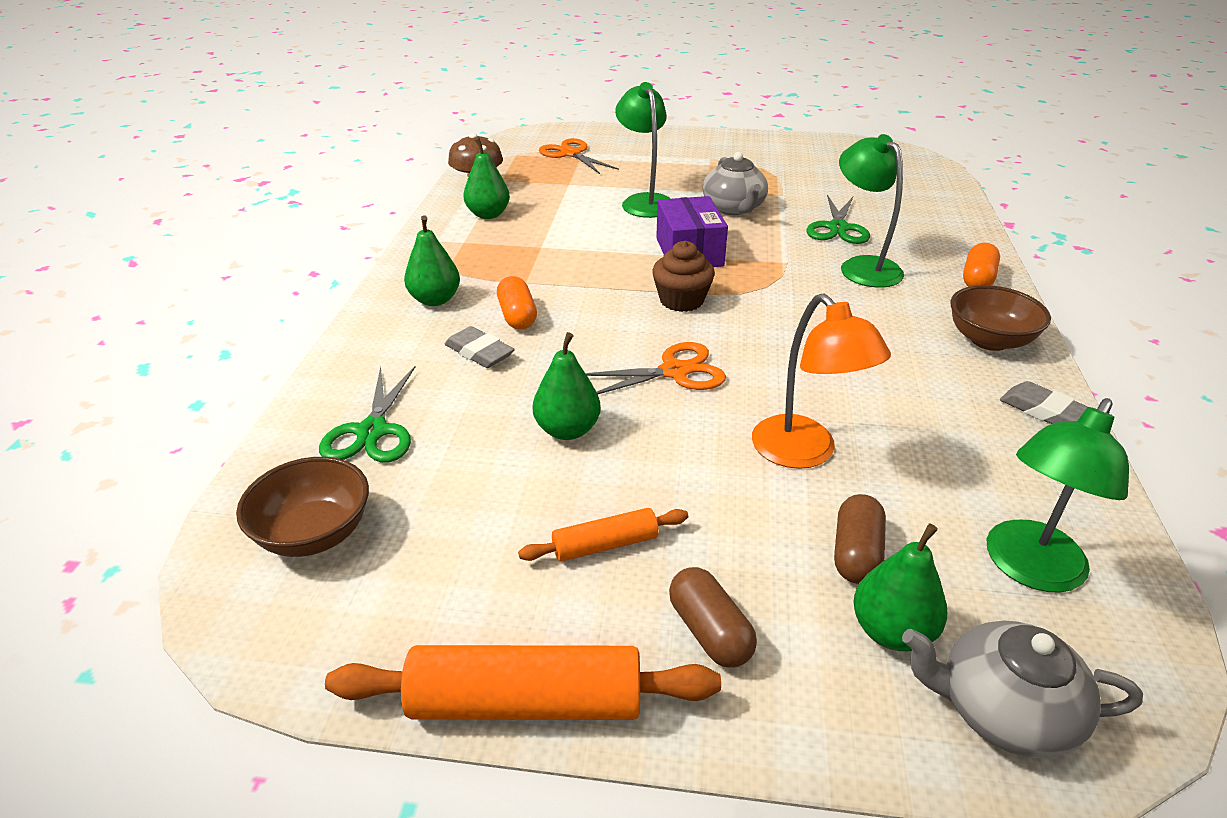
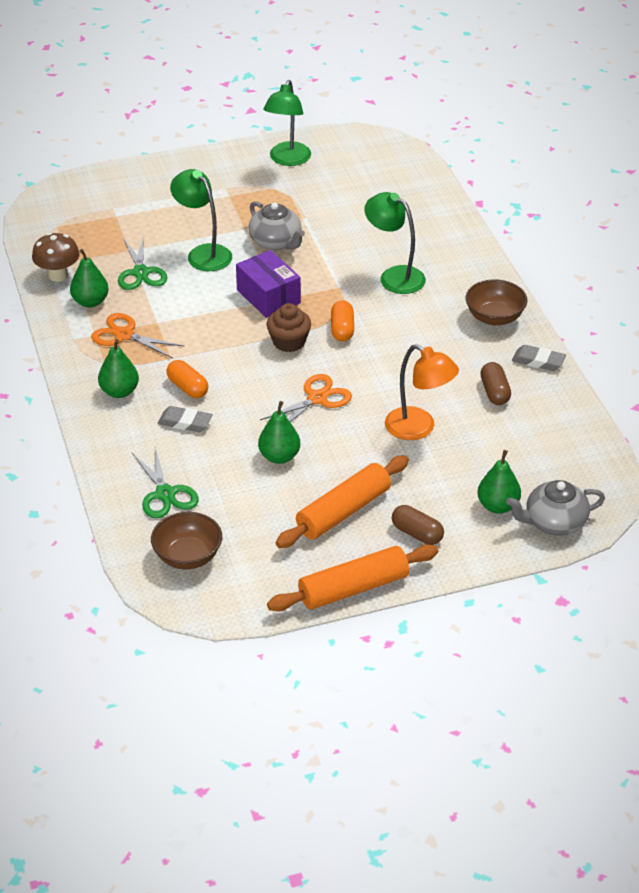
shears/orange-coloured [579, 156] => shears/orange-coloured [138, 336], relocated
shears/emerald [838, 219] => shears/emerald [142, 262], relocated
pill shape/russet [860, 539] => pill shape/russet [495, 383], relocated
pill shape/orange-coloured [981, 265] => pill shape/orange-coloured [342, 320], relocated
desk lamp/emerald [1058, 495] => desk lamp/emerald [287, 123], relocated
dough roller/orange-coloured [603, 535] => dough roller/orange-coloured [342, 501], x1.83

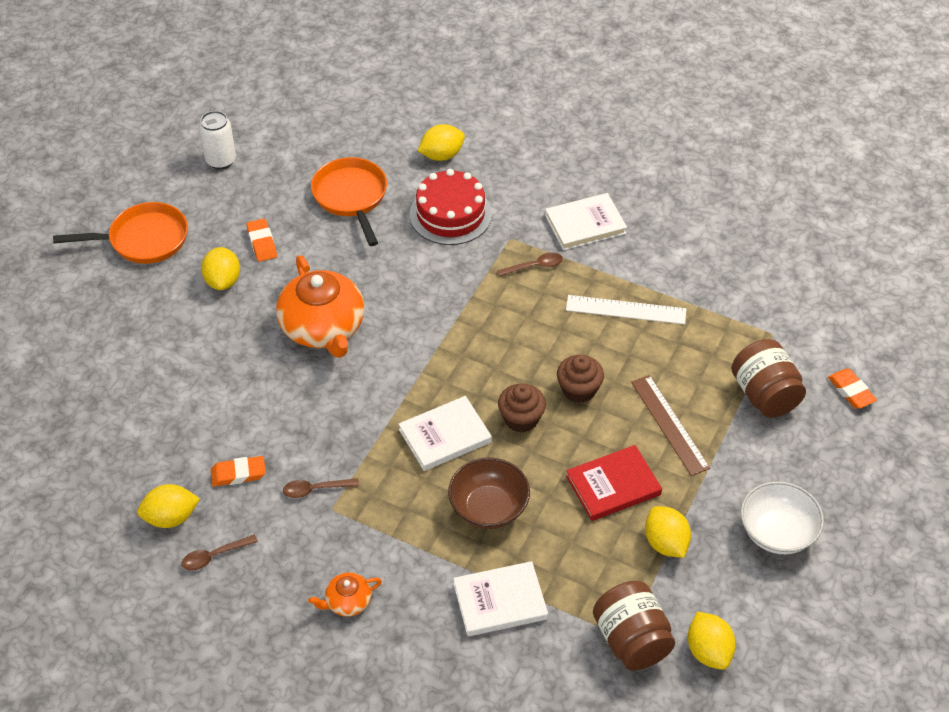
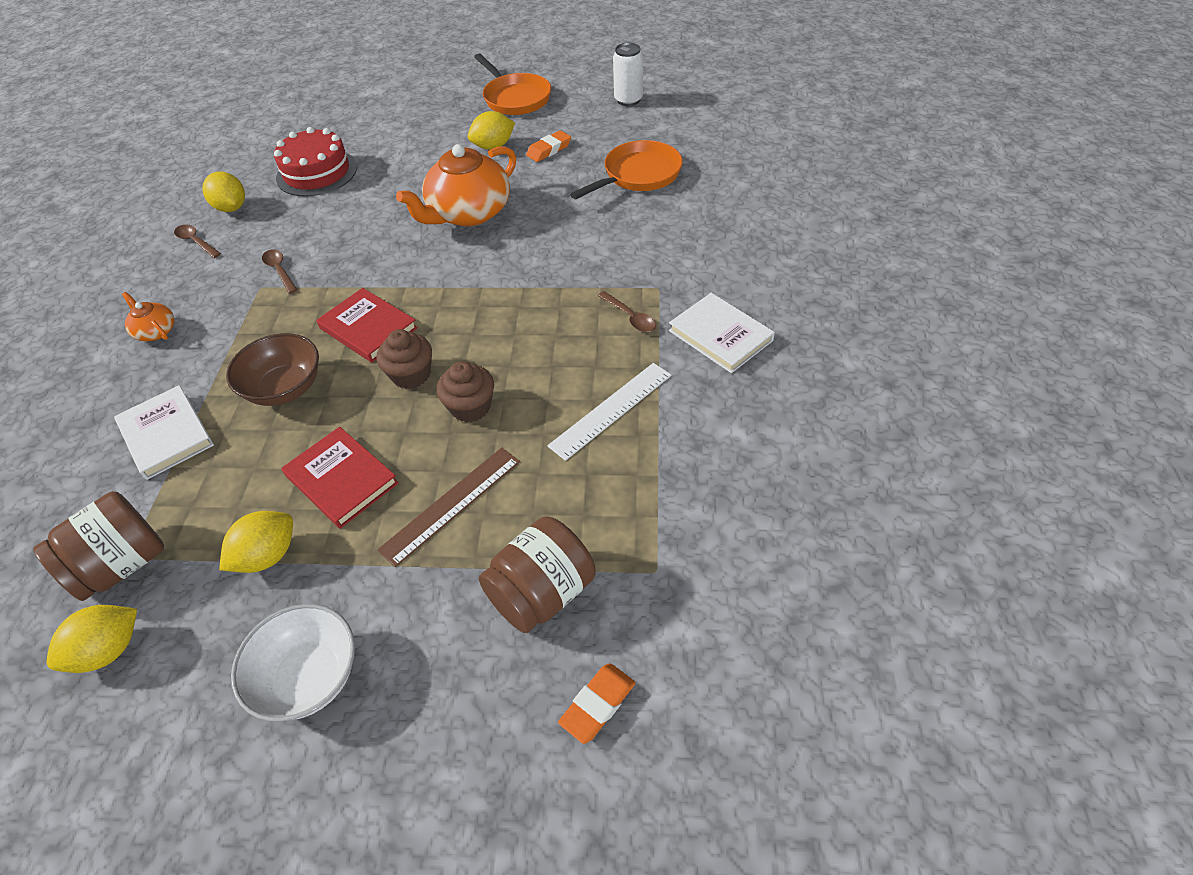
eraser/orange-coloured [238, 471] => nothing
toy lemon/yellow [441, 142] => nothing
layer cake/scarlet [451, 207] => layer cake/scarlet [315, 162], relocated
hardcover/white [445, 433] => hardcover/scarlet [367, 325]
ruler/white [626, 309] => ruler/white [609, 412], 60 degrees clockwise

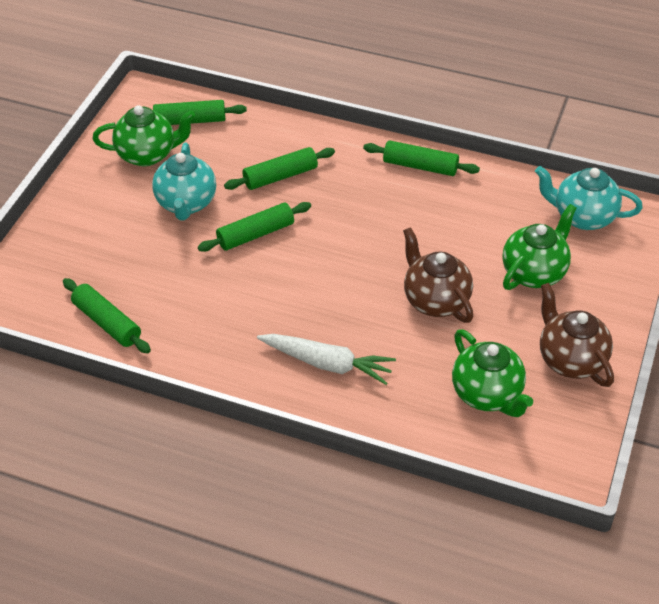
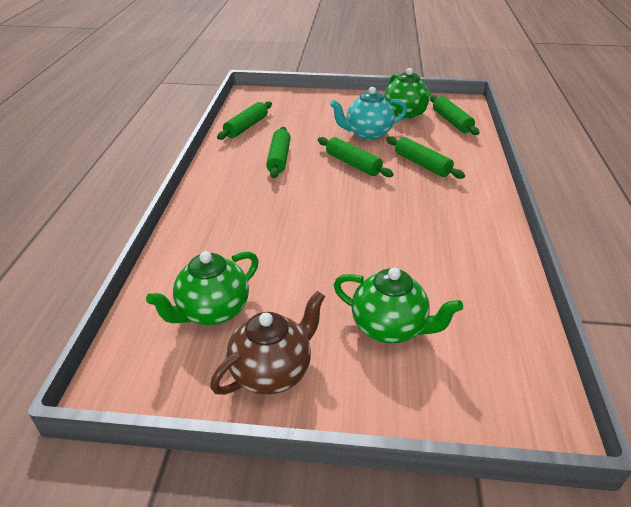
toy carrot/white [326, 359] => nothing
tea pot/russet [438, 275] => nothing
tea pot/turquoise [589, 198] => nothing
dough roller/emerald [421, 158] => dough roller/emerald [278, 152], relocated

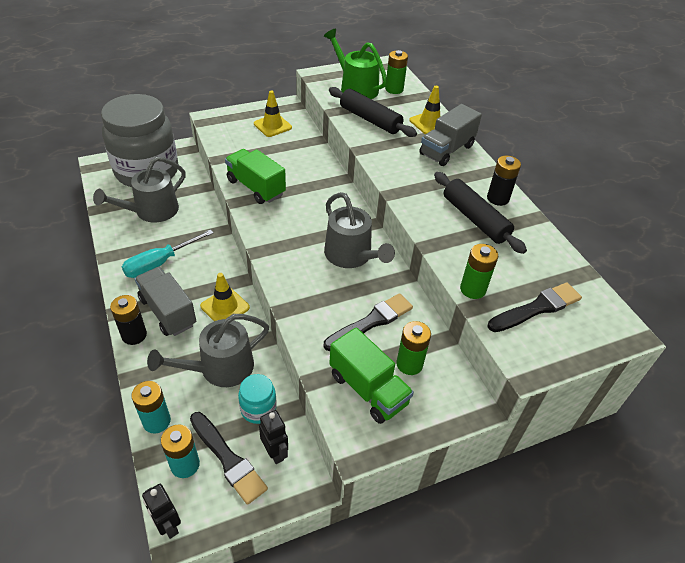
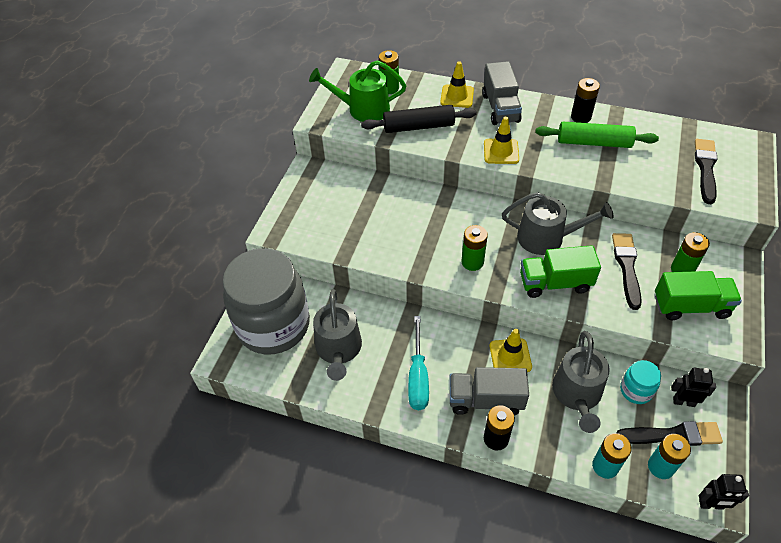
truck/emerald [255, 176] => truck/emerald [560, 271], relocated
safety cone/yellow [273, 114] => safety cone/yellow [501, 140], relocated
AA battery/emerald [479, 271] => AA battery/emerald [475, 248], relocated
dough roller/black [480, 213] => dough roller/emerald [597, 135]

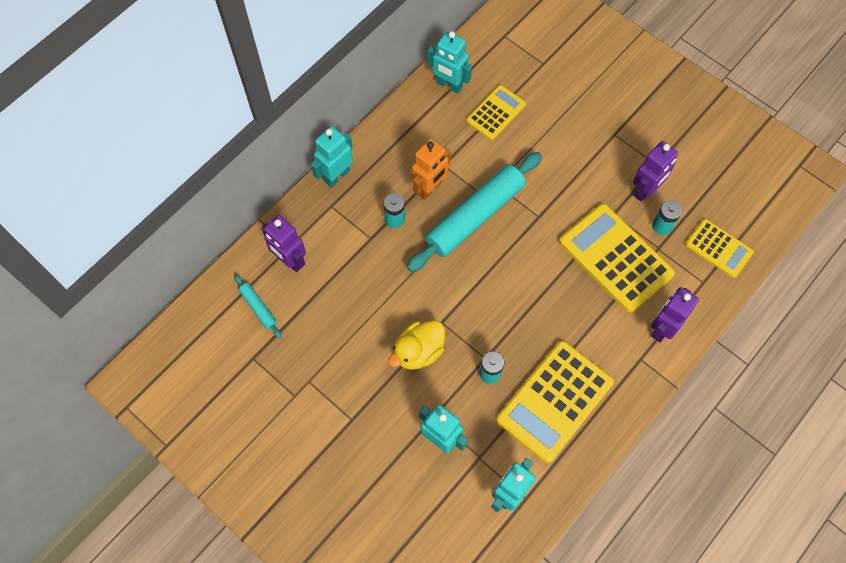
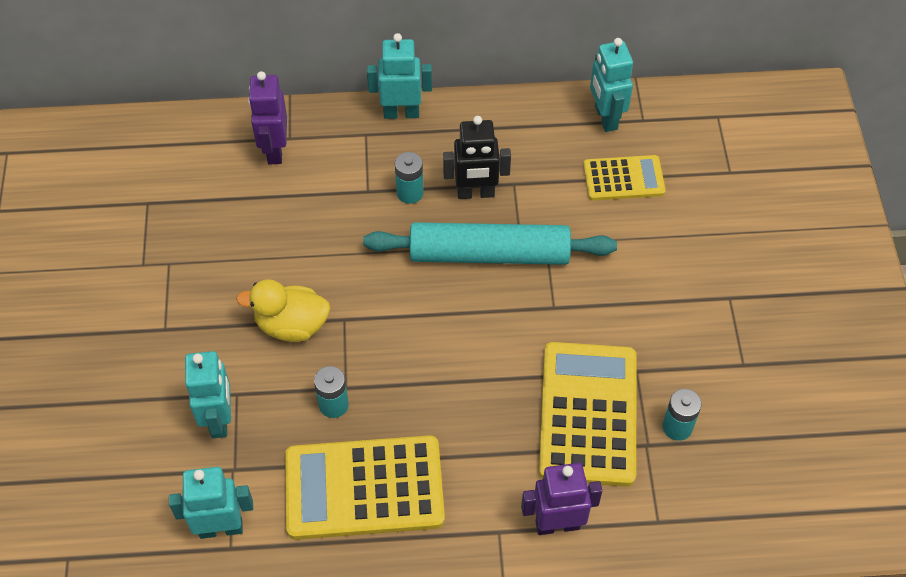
dough roller/turquoise [258, 307] => nothing
toy robot/royal purple [655, 171] => nothing
pocket calculator/yellow [720, 248] => nothing
toy robot/orange-coloured [431, 169] => toy robot/black [477, 157]

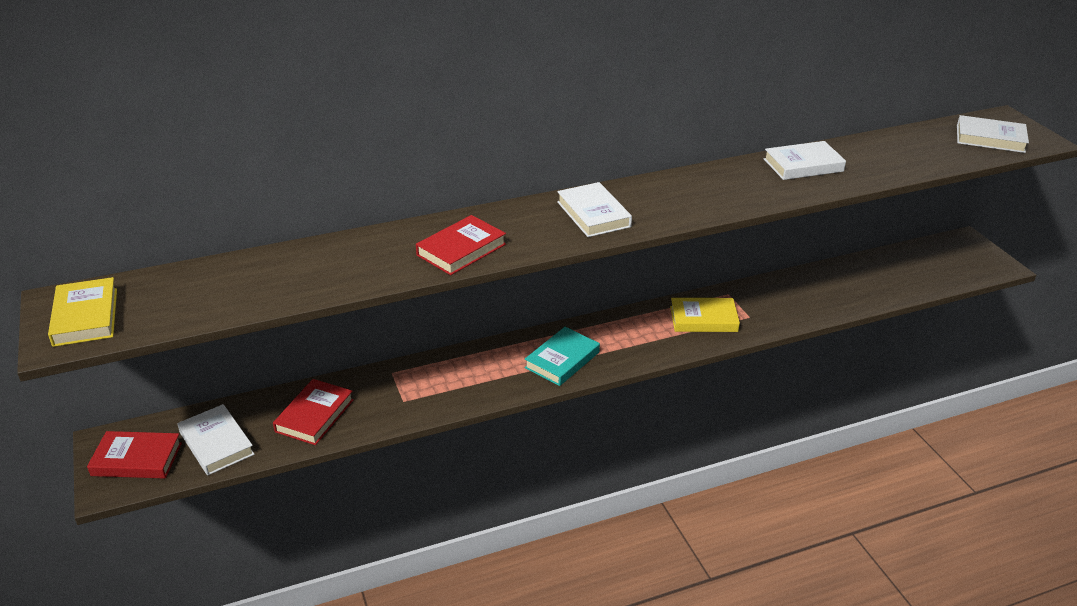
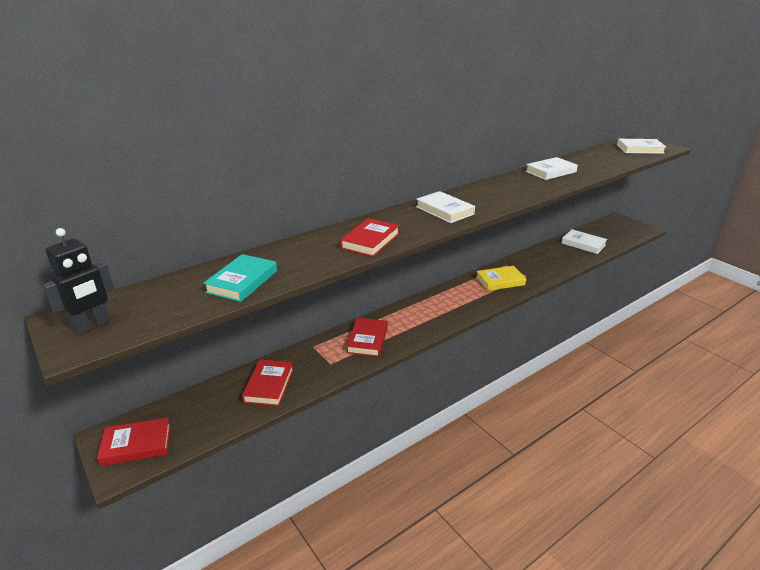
nothing => hardcover/scarlet [367, 337]
hardcover/white [216, 439] => hardcover/white [585, 241], relocated
hardcover/turquoise [562, 356] => hardcover/turquoise [240, 278], relocated
hardcover/yellow [82, 312] => toy robot/black [78, 281]

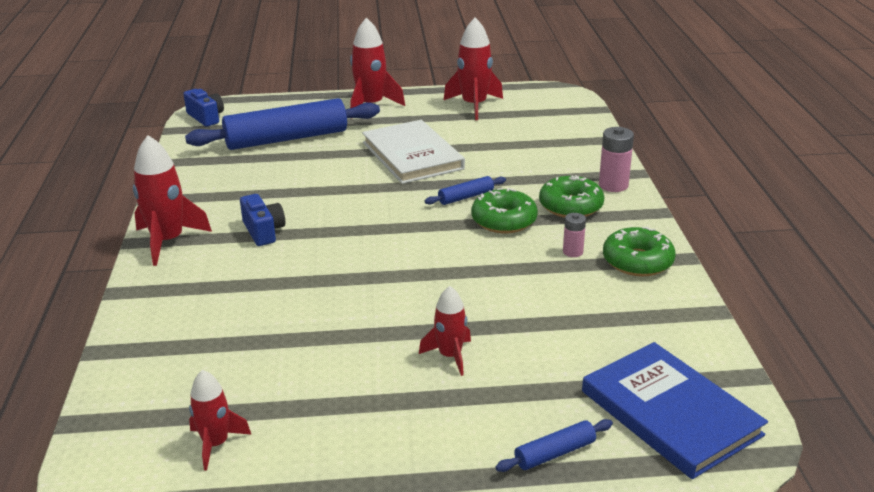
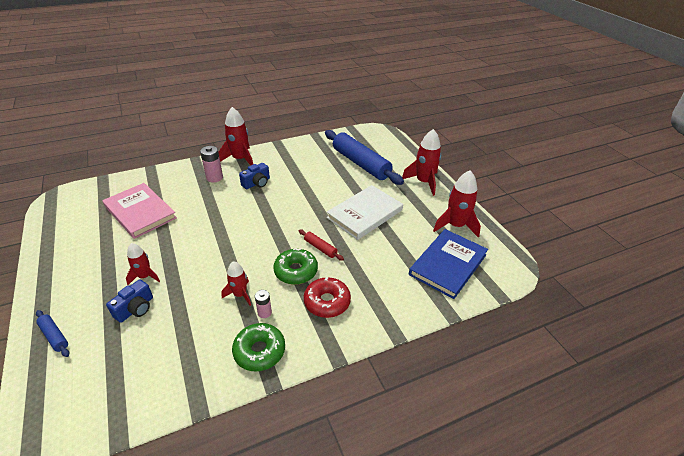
nothing => hardcover/pink [139, 211]
camera/blue [203, 108] => camera/blue [129, 301], relocated
spaceship/scarlet [220, 420] => spaceship/scarlet [236, 283], relocated
hardcover/blue [675, 410] => hardcover/blue [448, 264], relocated
AA battery/pink [616, 159] => AA battery/pink [211, 164], relocated
dough roller/blue [465, 190] => dough roller/scarlet [321, 245]
glazed donut/emerald [571, 196] => glazed donut/scarlet [327, 297]

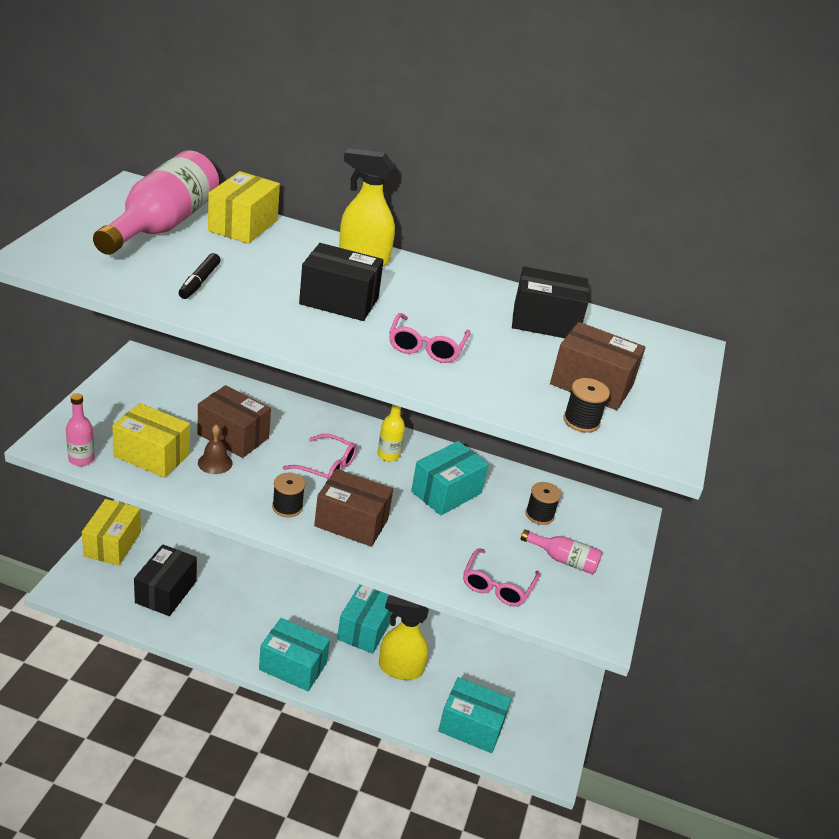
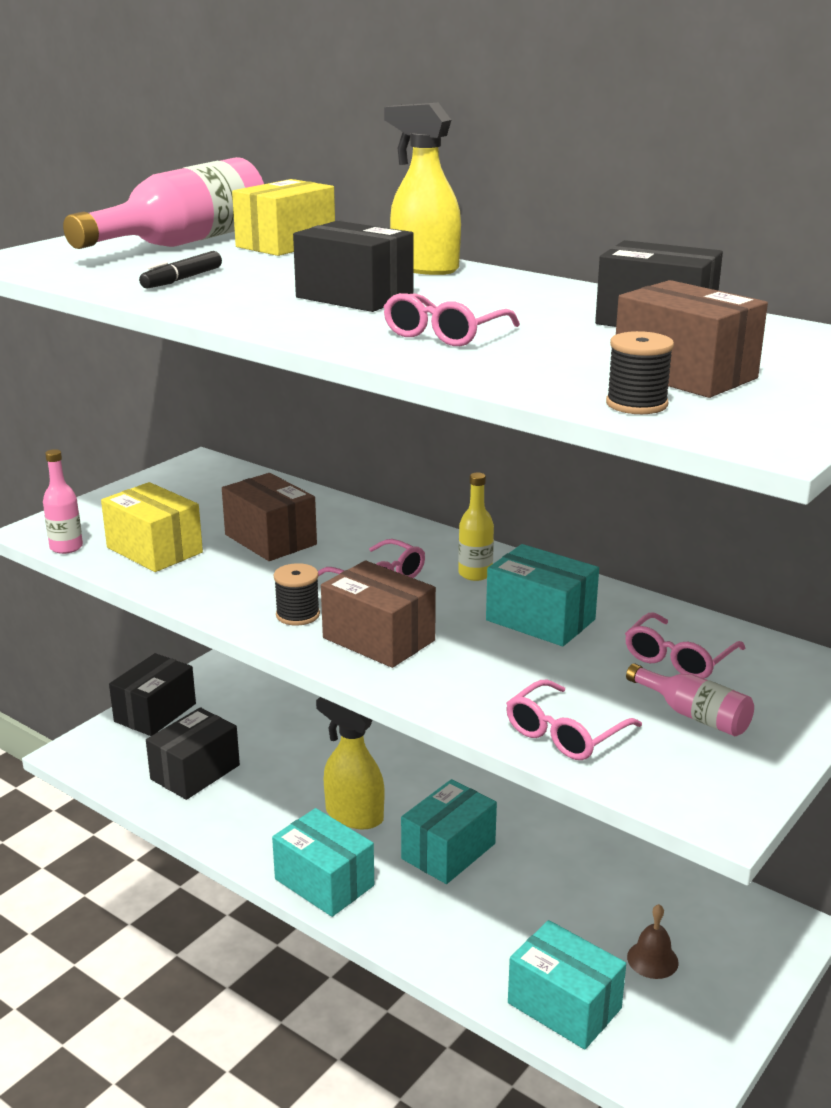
bell/russet [215, 449] => bell/russet [653, 941], relocated
sprayer/yellow [404, 637] => sprayer/yellow [350, 763], relocated
bobbin/black [543, 503] => eyeglasses/pink [685, 645]
parcel/yellow [111, 532] => parcel/black [152, 694]
parcel/turquoise [450, 478] => parcel/turquoise [542, 595], 60 degrees clockwise

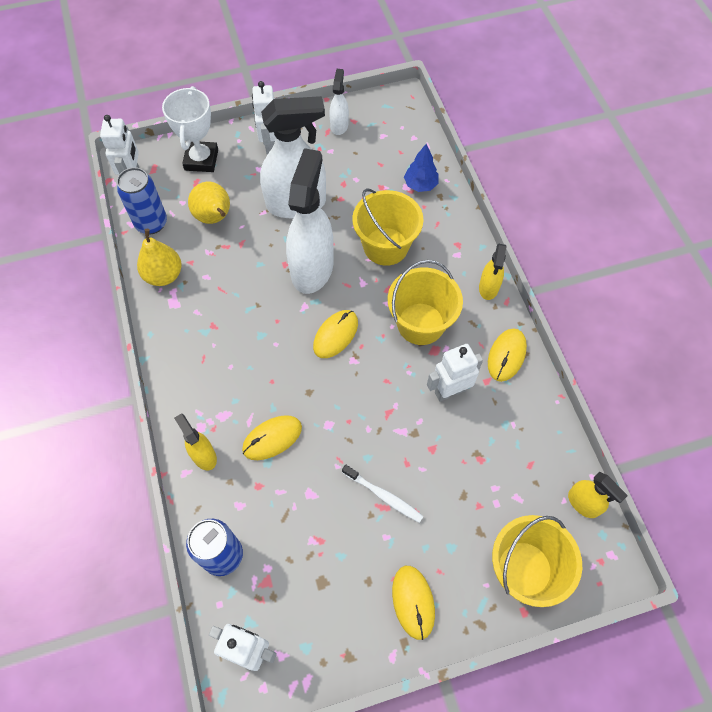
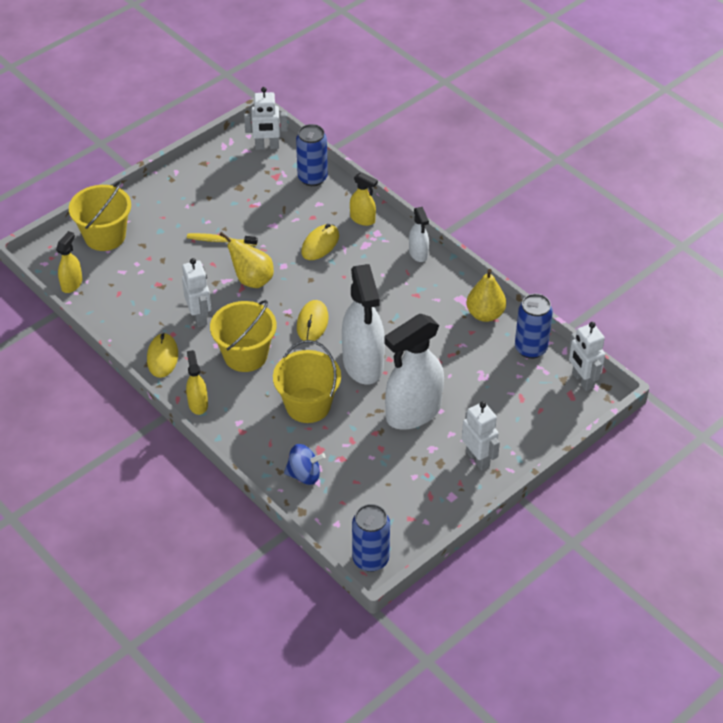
trophy/white [190, 129] => nothing
PC mouse/yellow [413, 603] => nothing
nothing => can/blue [371, 538]
toy pear/yellow [209, 203] => toy pear/yellow [247, 260], relocated
sprayer/white [339, 102] => sprayer/white [419, 234], relocated
tree/blue [421, 168] => whirligig/blue [305, 464]
dental brush/white [383, 494] => dental brush/yellow [222, 239]
toy robot/white [455, 373] => toy robot/white [196, 292], 60 degrees counterclockwise
sprayer/yellow [598, 495] => sprayer/yellow [69, 262], 90 degrees clockwise

